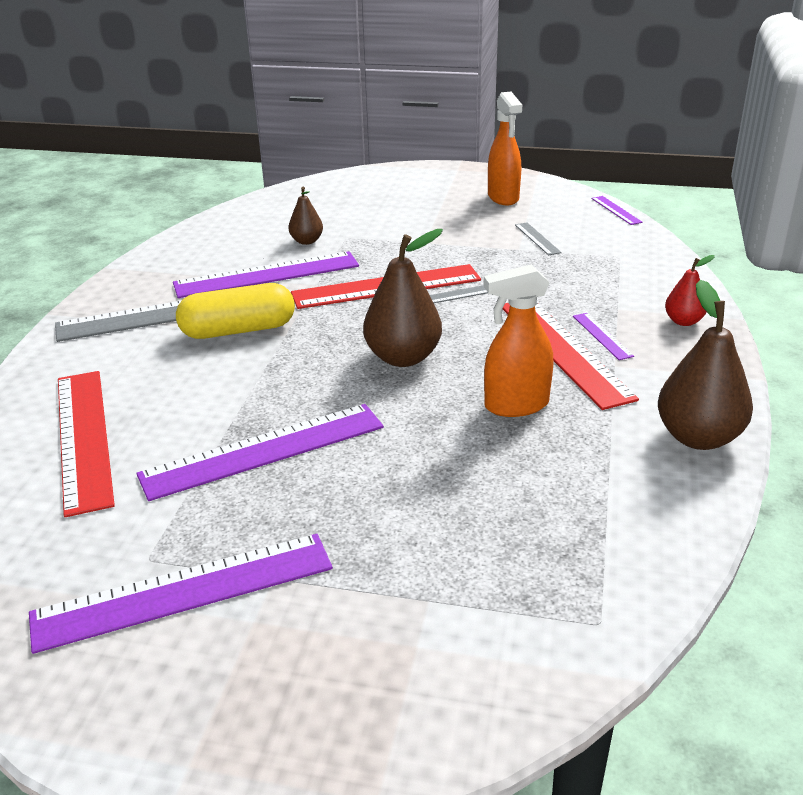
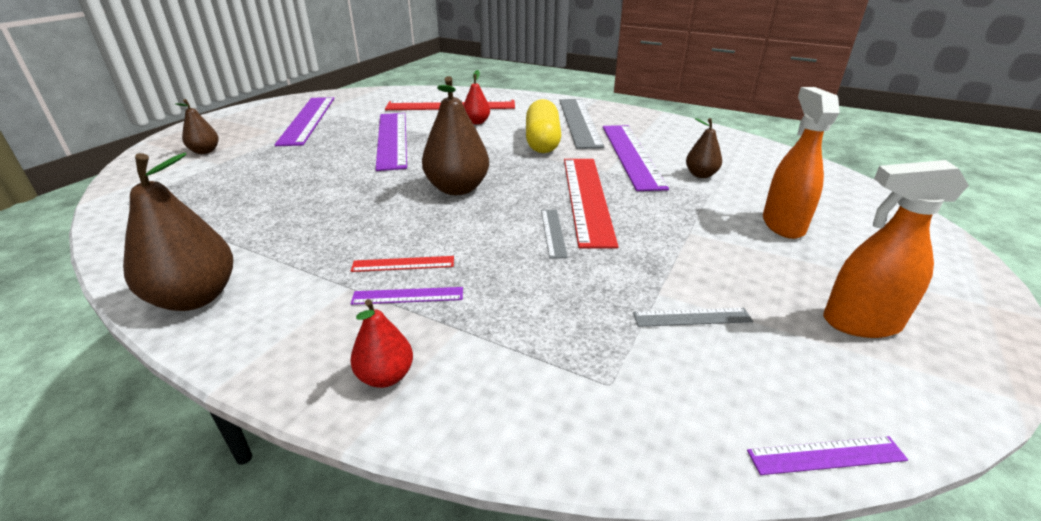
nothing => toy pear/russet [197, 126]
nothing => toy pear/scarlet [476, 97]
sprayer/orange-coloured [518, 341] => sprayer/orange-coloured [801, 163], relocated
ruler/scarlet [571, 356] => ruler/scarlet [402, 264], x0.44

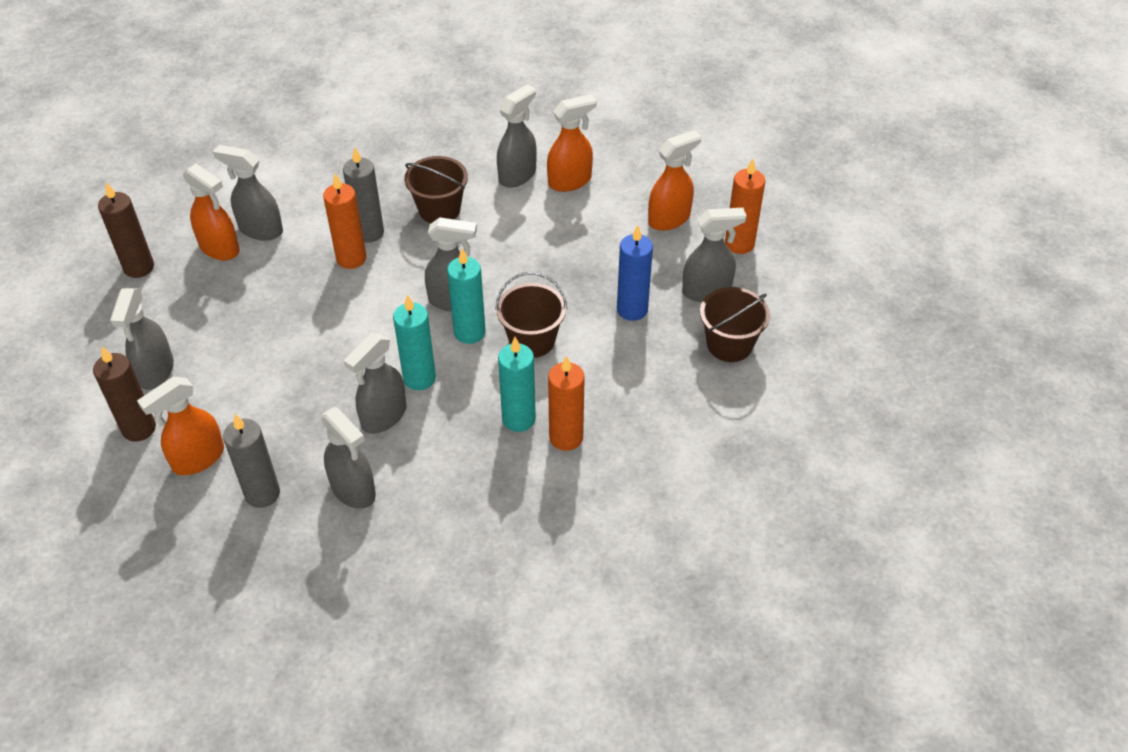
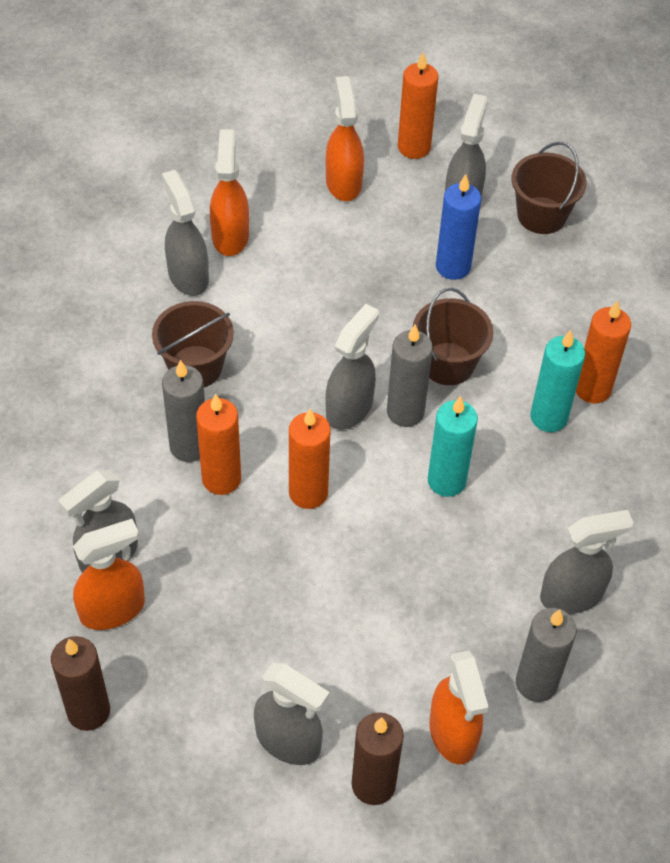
sprayer/ash-grey [375, 383] => nothing
nothing => wax candle/orange-coloured [310, 459]
wax candle/turquoise [466, 296] => wax candle/ash-grey [410, 376]

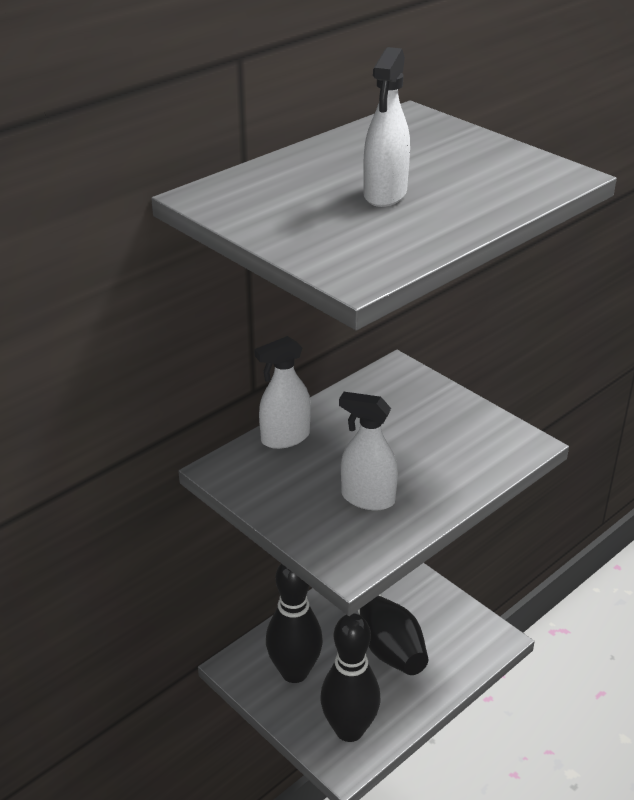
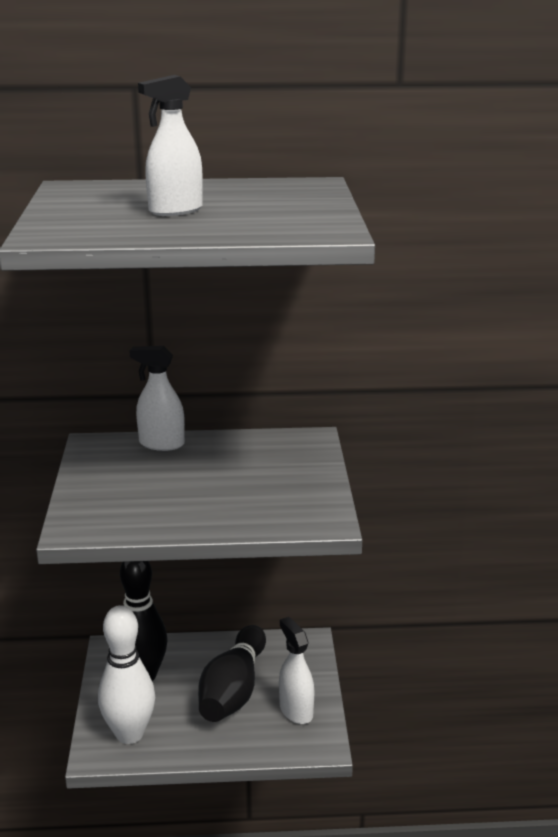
sprayer/white [368, 451] => sprayer/white [296, 670], relocated
tenpin/black [350, 677] => tenpin/white [126, 674]

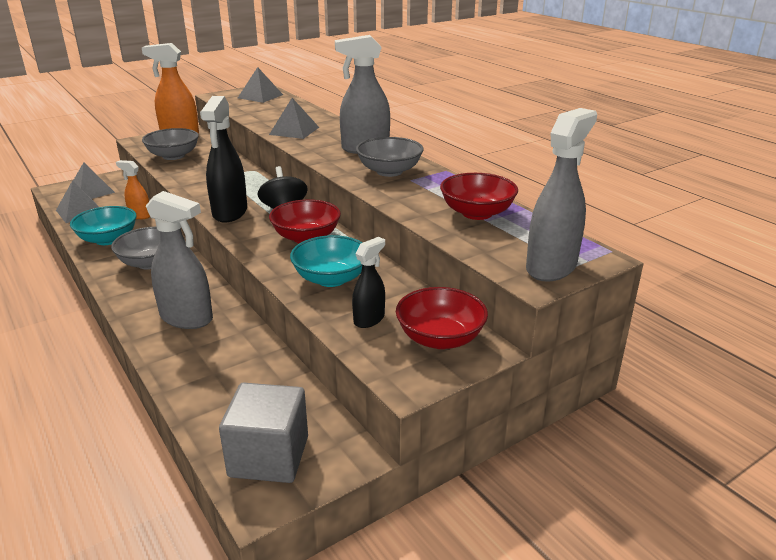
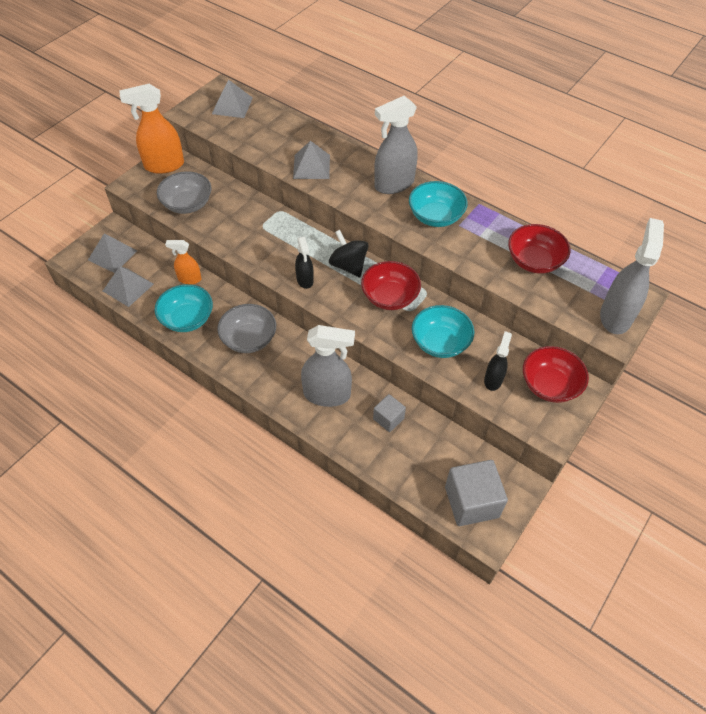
nothing => cube/ash-grey [389, 413]
serving bowl/ash-grey [389, 157] => serving bowl/turquoise [438, 204]
sprayer/black [223, 159] => sprayer/black [304, 263], x0.57

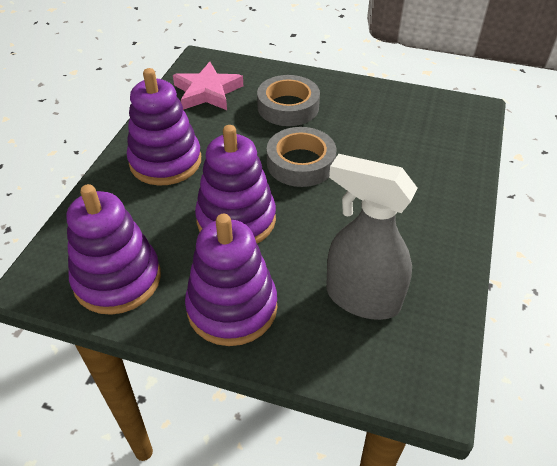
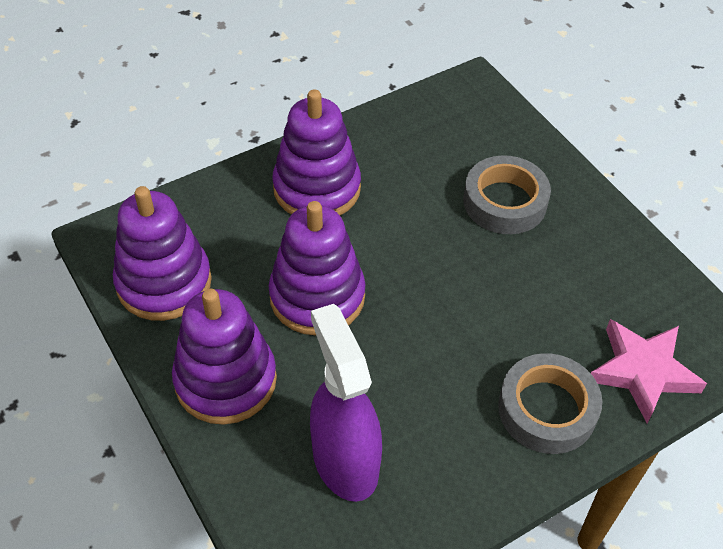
five-pointed star/pink [208, 86] => five-pointed star/pink [649, 371], relocated
sticky tape/ash-grey [301, 157] => sticky tape/ash-grey [550, 403], relocated
sprayer/ash-grey [371, 237] => sprayer/royal purple [346, 403]

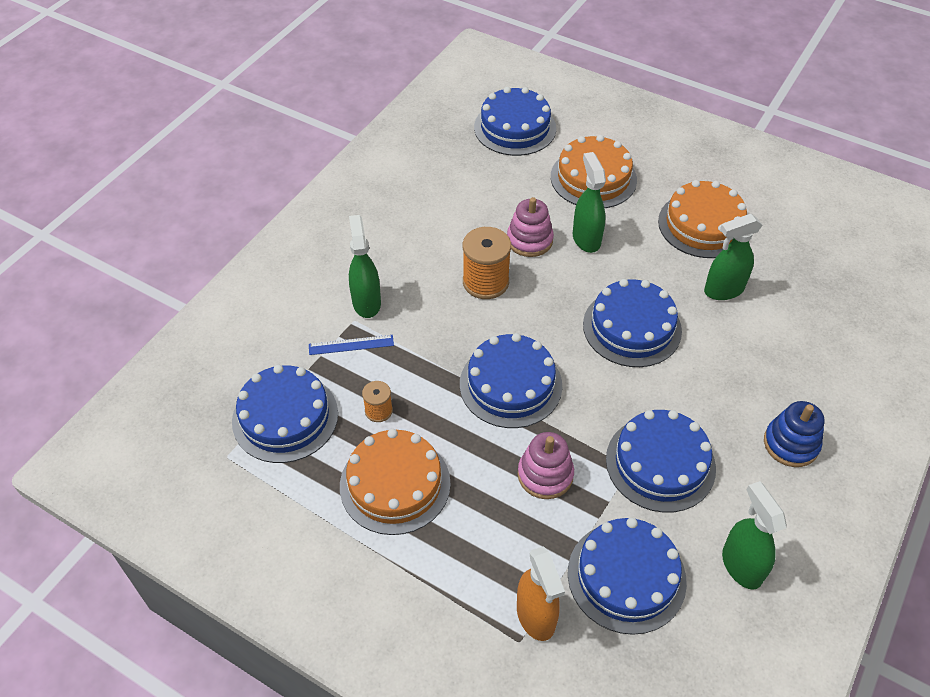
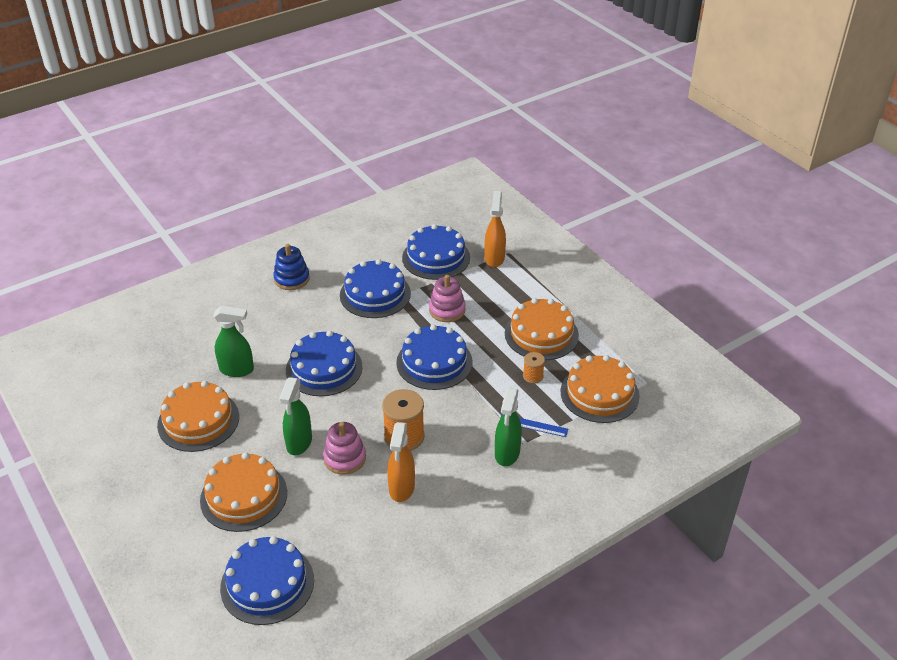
sprayer/emerald [754, 535] => nothing
nothing => sprayer/orange-coloured [401, 462]
layer cake/blue [285, 414] => layer cake/orange-coloured [600, 389]

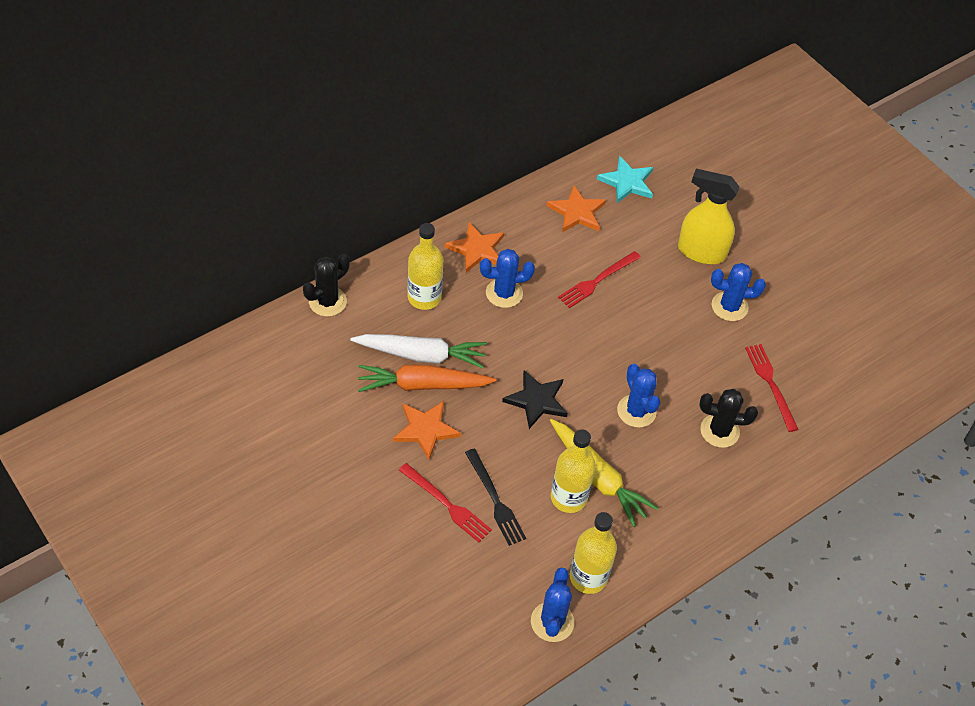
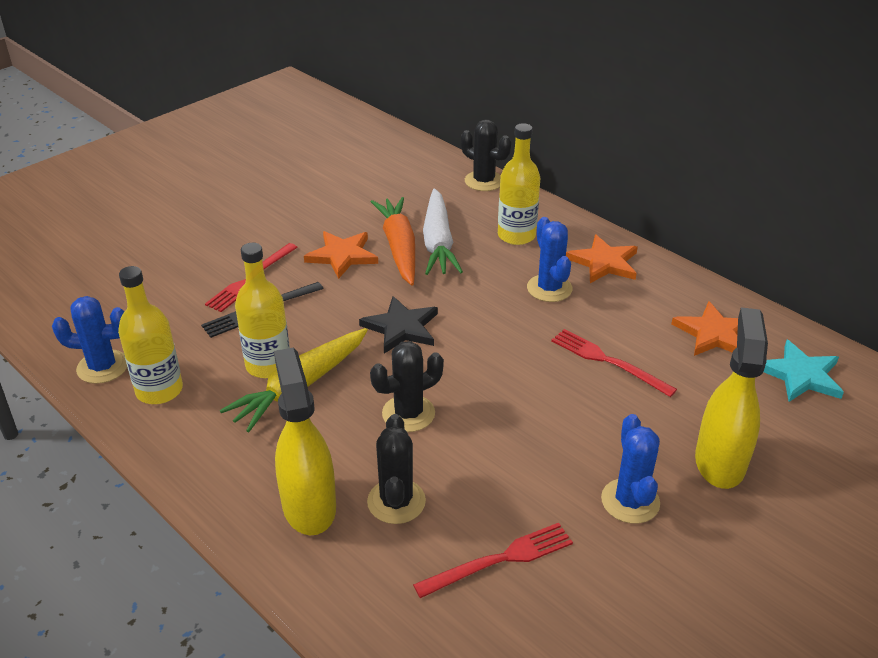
nothing => sprayer/yellow [305, 441]
saguaro cactus/blue [638, 396] => saguaro cactus/black [407, 386]

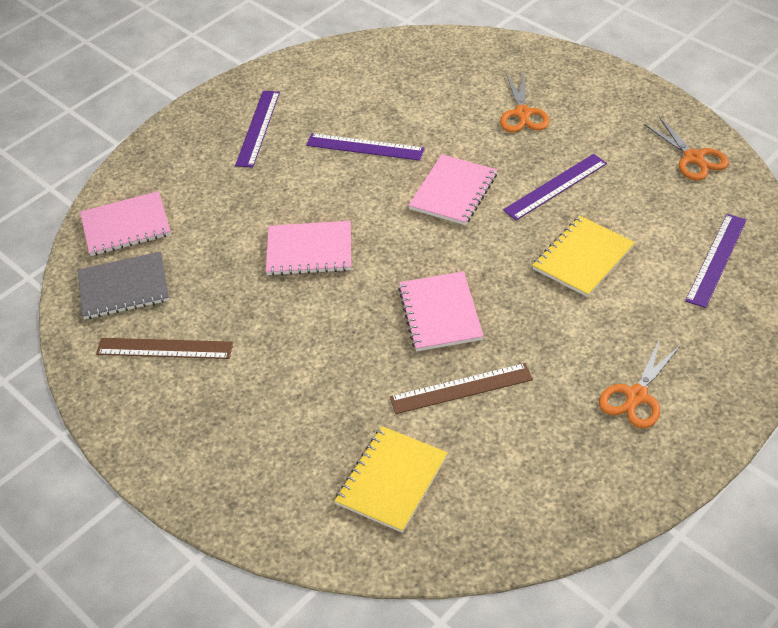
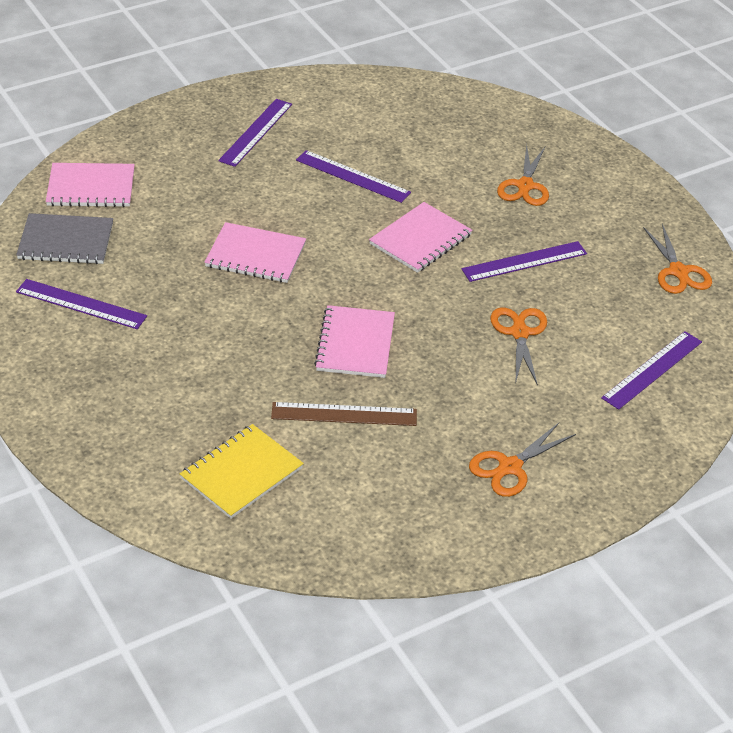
notebook/yellow [583, 256] => shears/orange-coloured [519, 346]
ruler/russet [164, 348] => ruler/royal purple [81, 304]

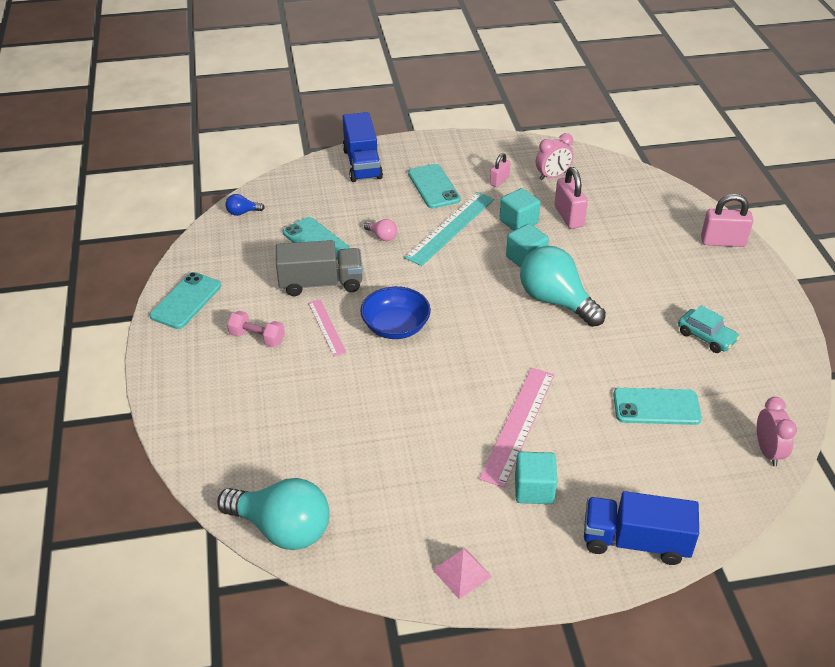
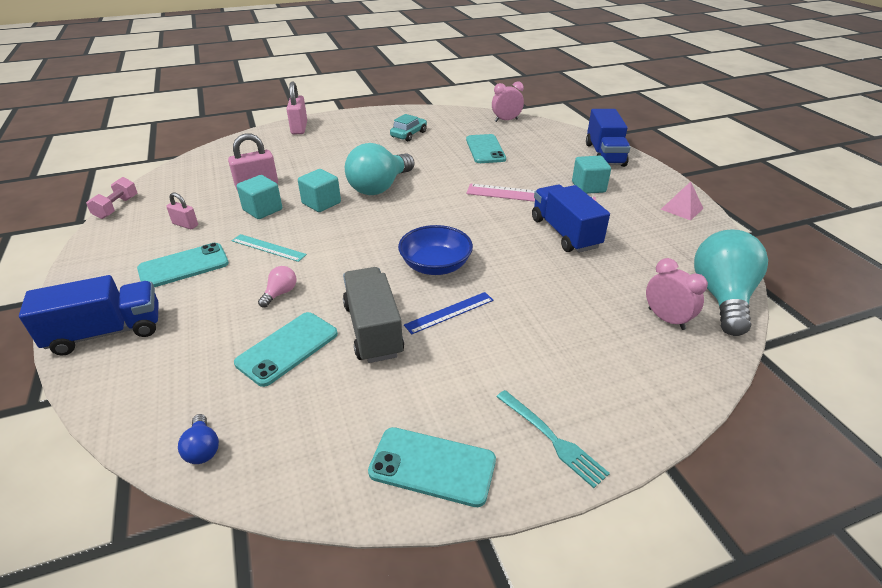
nothing => table fork/turquoise [553, 439]
nothing => truck/blue [571, 219]
dumbbell/pink [256, 329] => dumbbell/pink [111, 198], relocated
alarm clock/pink [555, 156] => alarm clock/pink [677, 294], relocated
ruler/pink [327, 327] => ruler/blue [449, 313]
ruler/turquoise [449, 229] => ruler/turquoise [269, 248], x0.57

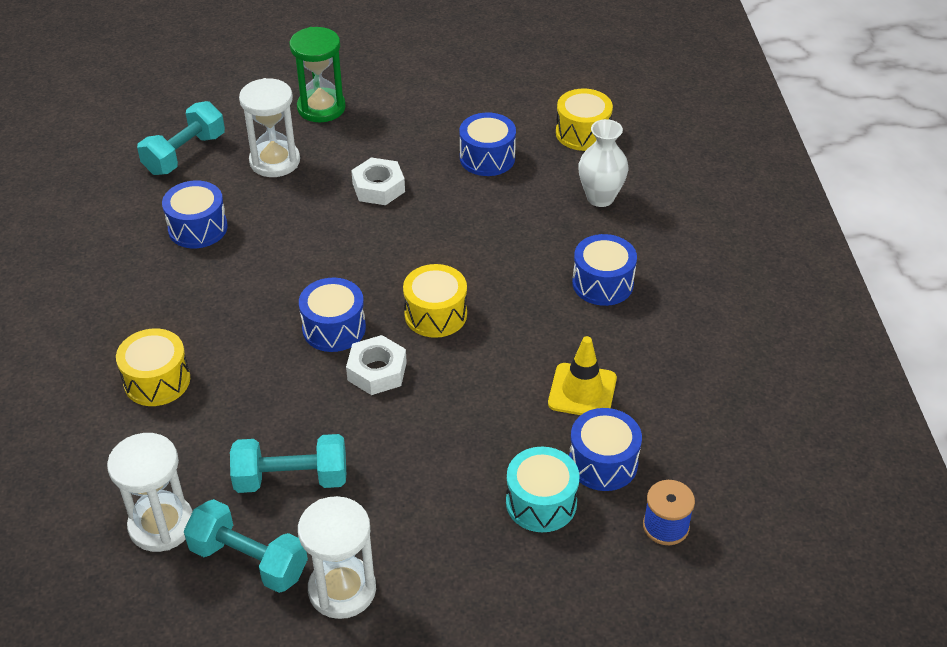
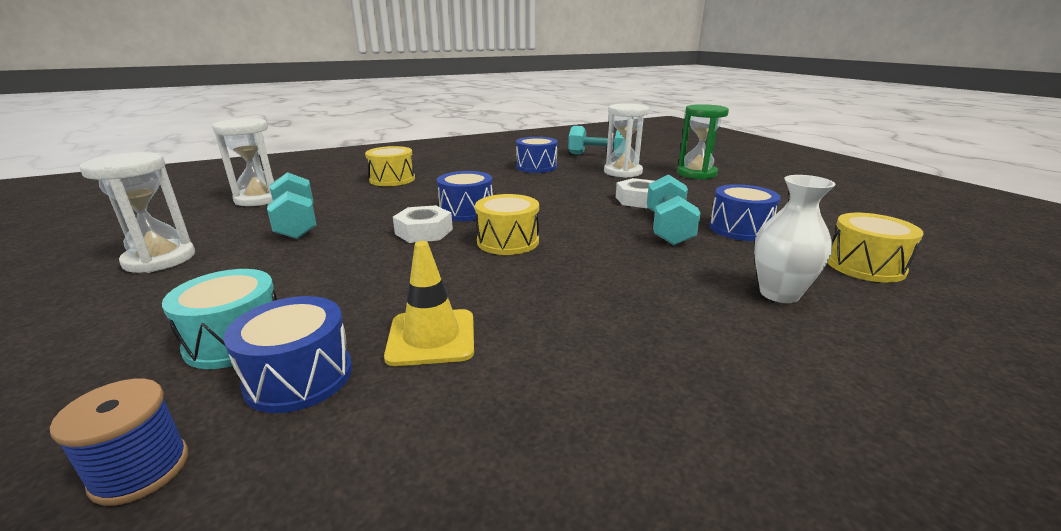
toy drum/blue [604, 270] => nothing
dumbbell/turquoise [246, 546] => dumbbell/turquoise [674, 209], relocated

